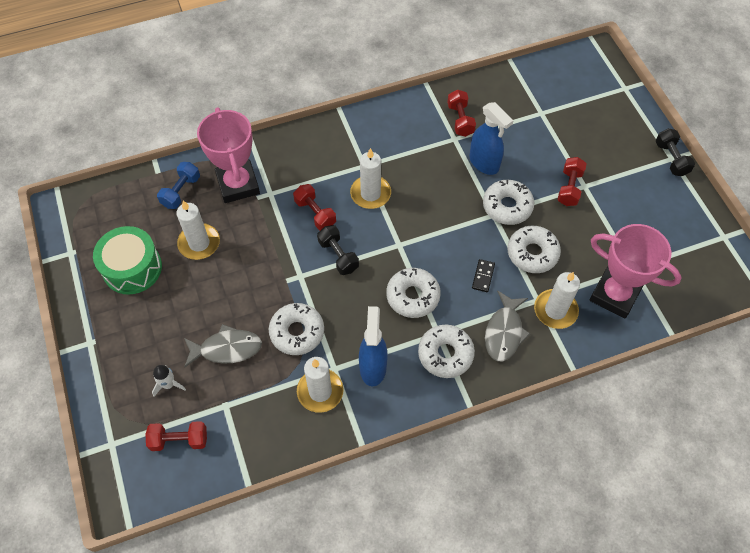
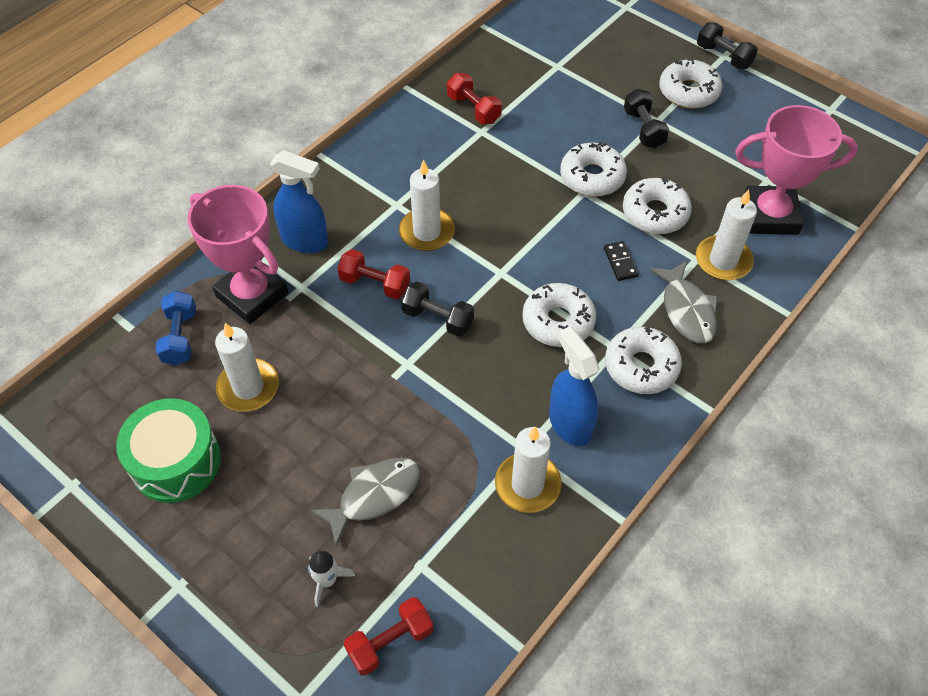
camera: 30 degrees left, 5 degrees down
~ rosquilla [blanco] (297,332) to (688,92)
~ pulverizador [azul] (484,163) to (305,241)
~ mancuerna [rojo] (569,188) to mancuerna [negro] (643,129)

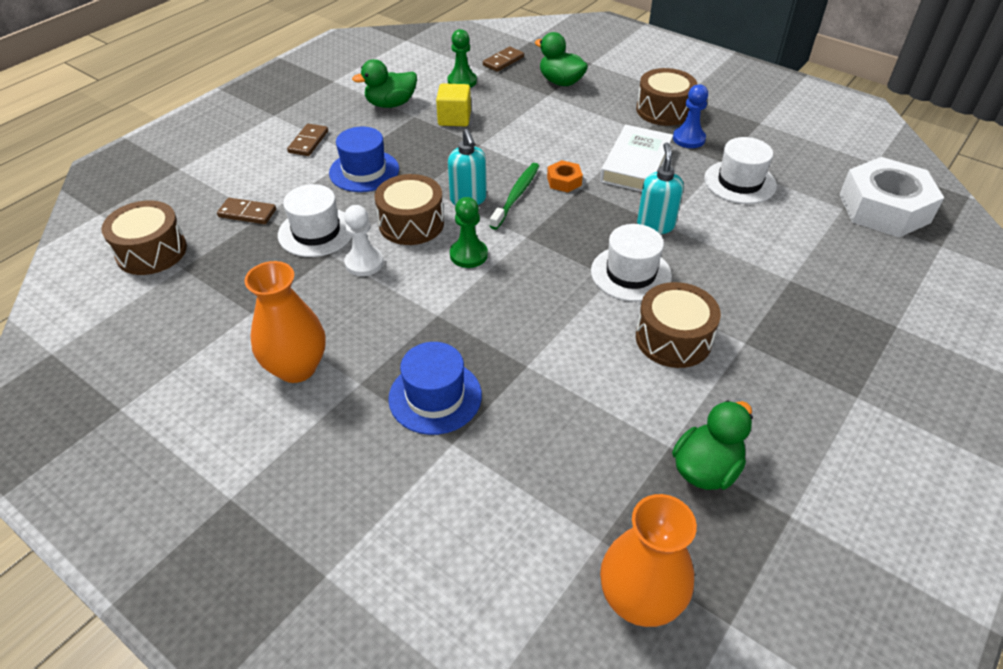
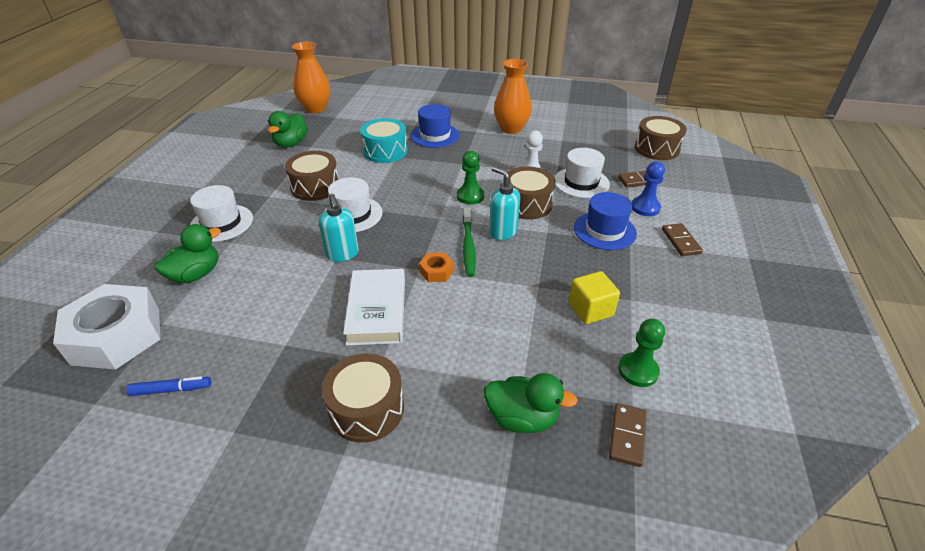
camera: 155 degrees right, 5 degrees down
~ pato [verde] (391,104) to (196,274)
~ peón [azul] (688,139) to (645,207)
~ sombrero [blanco] (740,182) to (221,223)
+ rotulador [azul] (171,390)
+ tambor [turquesa] (385,151)

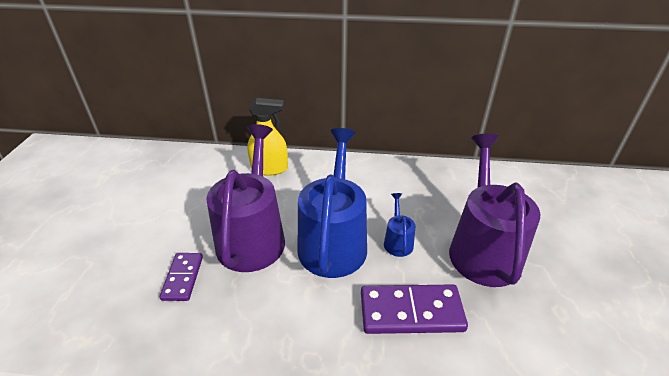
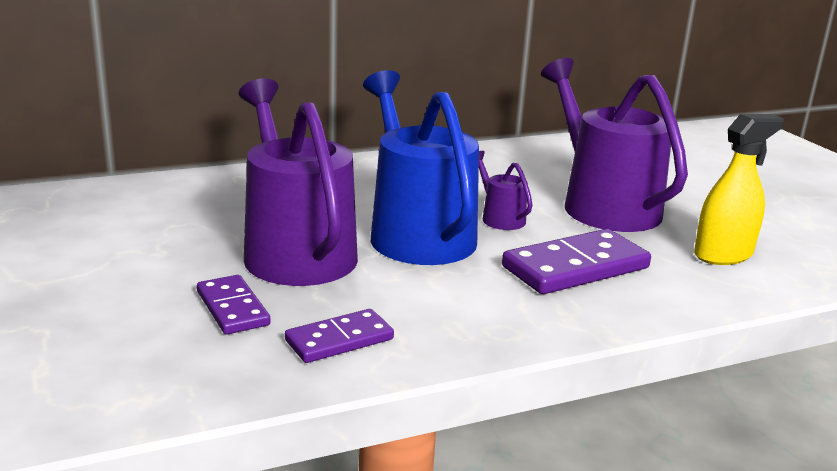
camera: 30 degrees left, 15 degrees down
~ pulverizador [amarillo] (269,169) to (723,254)
~ regadera [azul] (397,241) to regadera [morado] (500,218)
+ ficha de dominó [morado] (339,340)

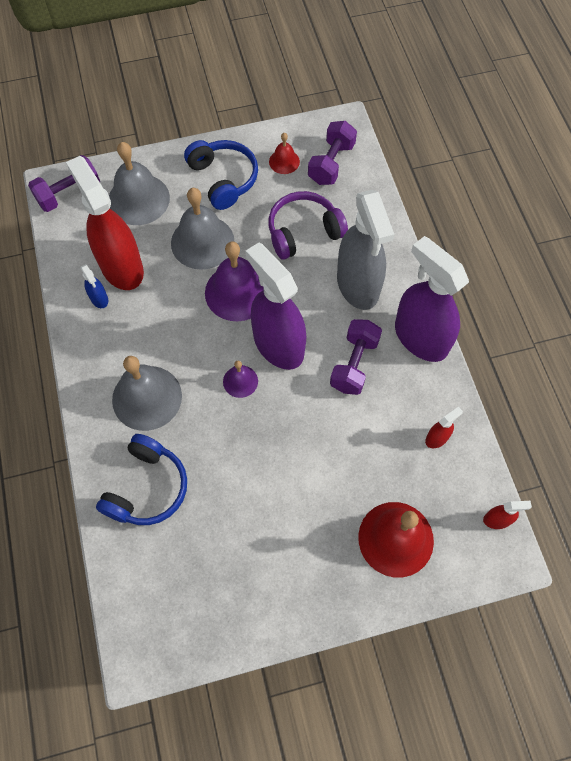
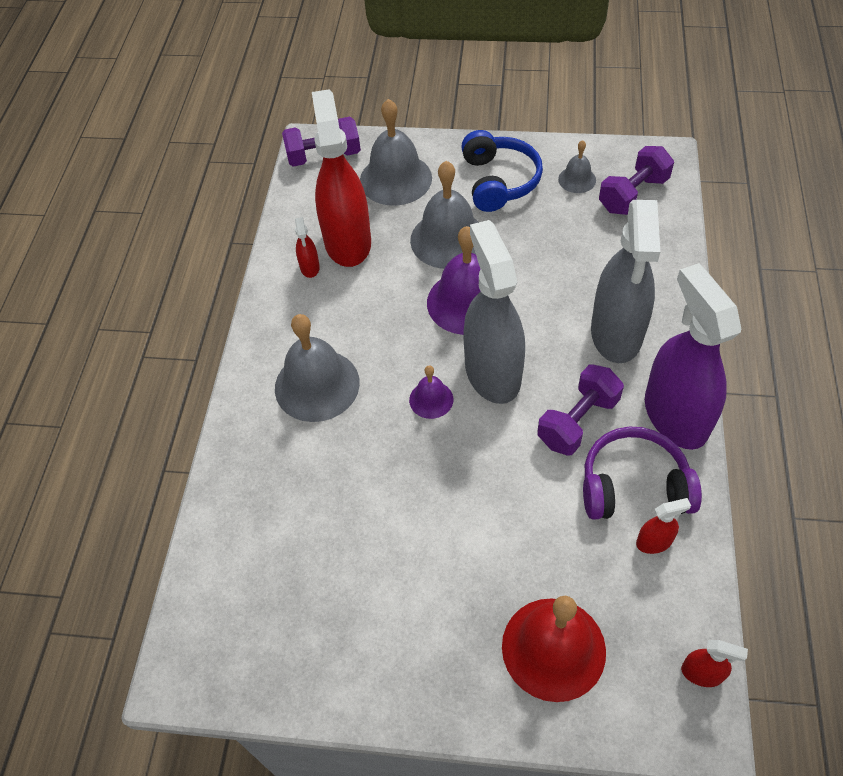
camera: 25 degrees right, 10 degrees down
~ pulverizador [azul] (99,299) to pulverizador [rojo] (310,267)
- auriculares [azul] (147,487)
~ pulverizador [morado] (278,344) to pulverizador [gris] (492,372)
~ auriculares [morado] (303,232) to (634,486)
~ campana [rojo] (284,161) to campana [gris] (577,179)

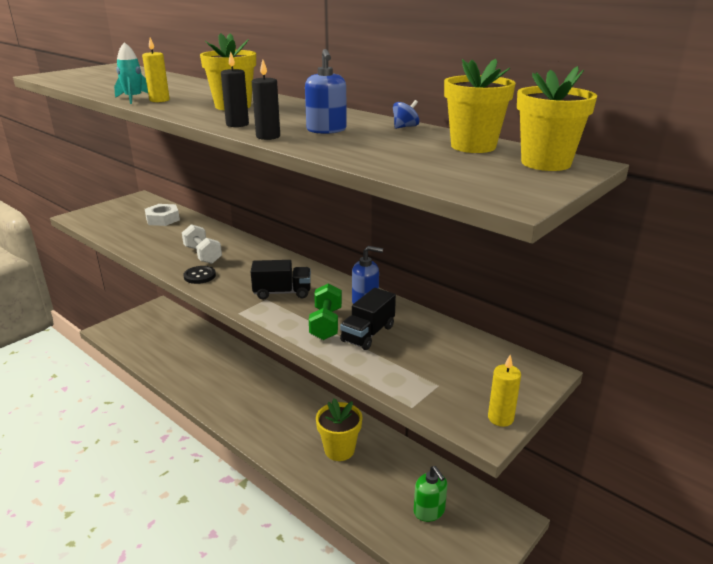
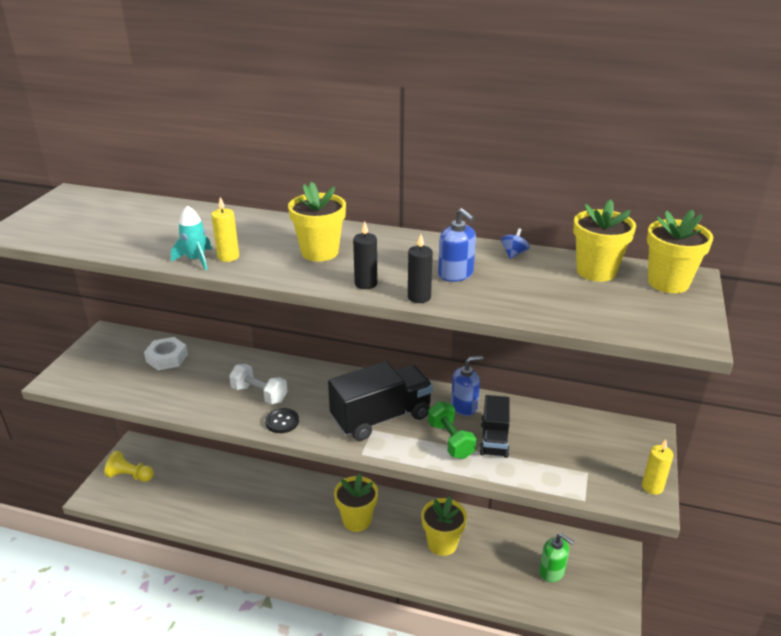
camera: 25 degrees left, 5 degrees up
~ camión [negro] (282,293) = (381,417) x1.67
+ peón [amarillo] (130,476)
+ maceta [amarillo] (357,520)

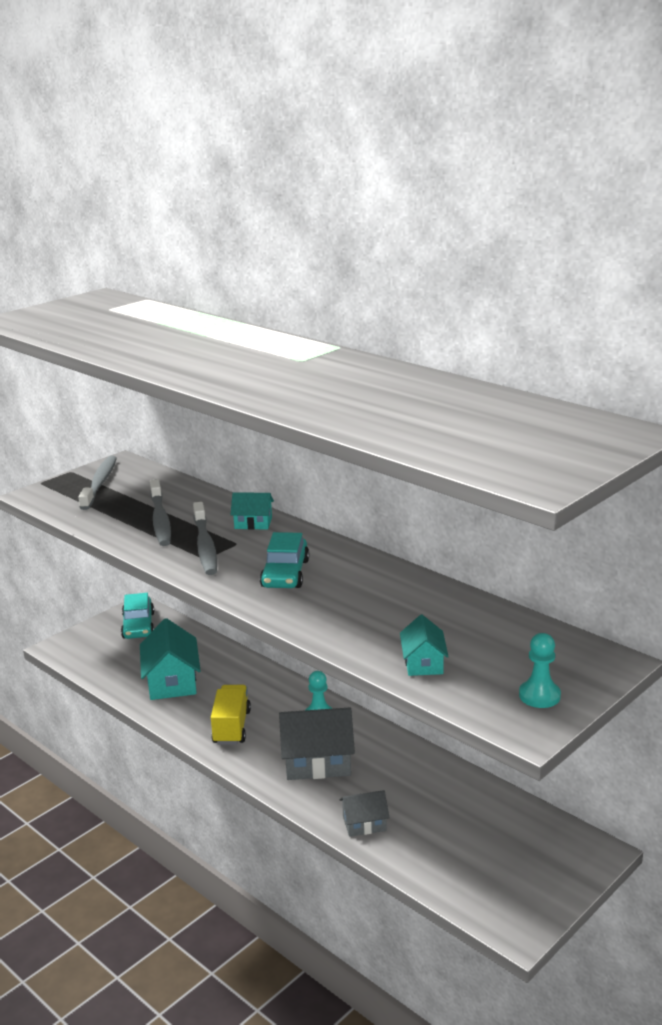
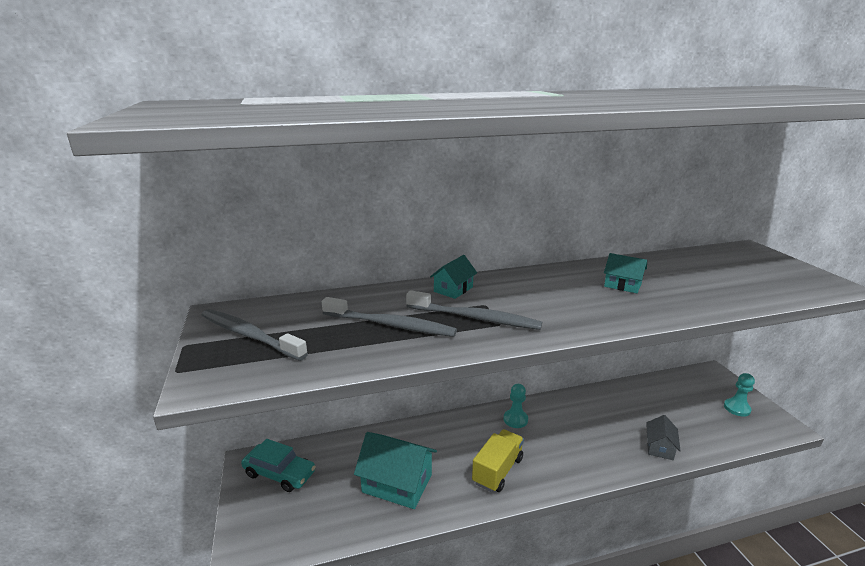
camera: 60 degrees left, 0 degrees up
~ camión [amarillo] (232,727) = (497,471) 90 degrees clockwise
- coche [turquesa] (285,574)
- casa [gris] (317,762)
~ casa [turquesa] (423,663) to (622,285)
~ peón [turquesa] (539,696) to (737,408)

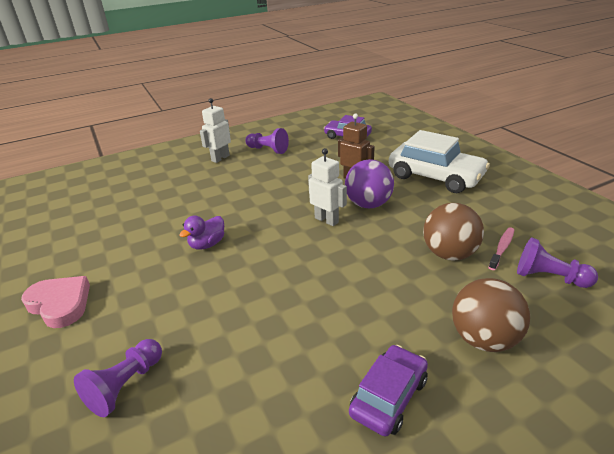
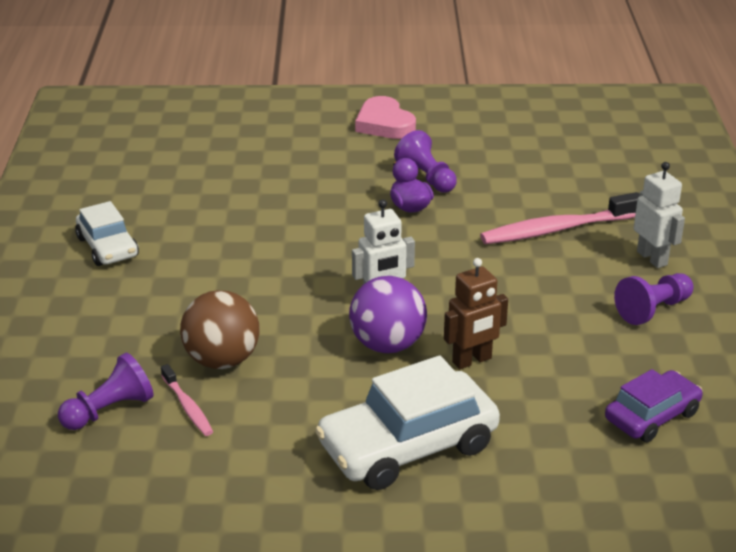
camera: 115 degrees right, 0 degrees up
~ corazón [rosa] (60,304) = (384,124) 90 degrees clockwise
~ peón [morado] (125,385) to (426,178)
~ coche [morado] (389,396) to coche [blanco] (107,247)
- pelota [marrón] (483,339)
+ cepillo de dientes [rosa] (557,229)

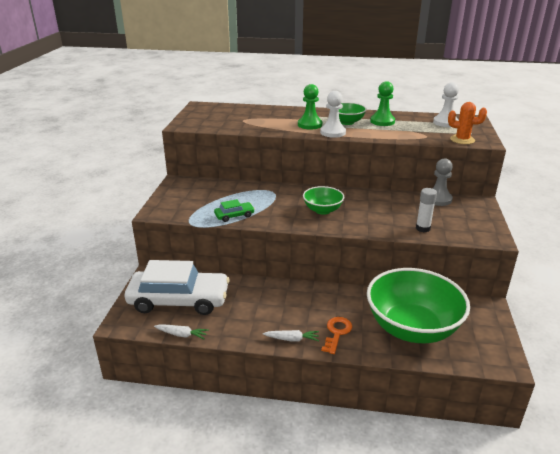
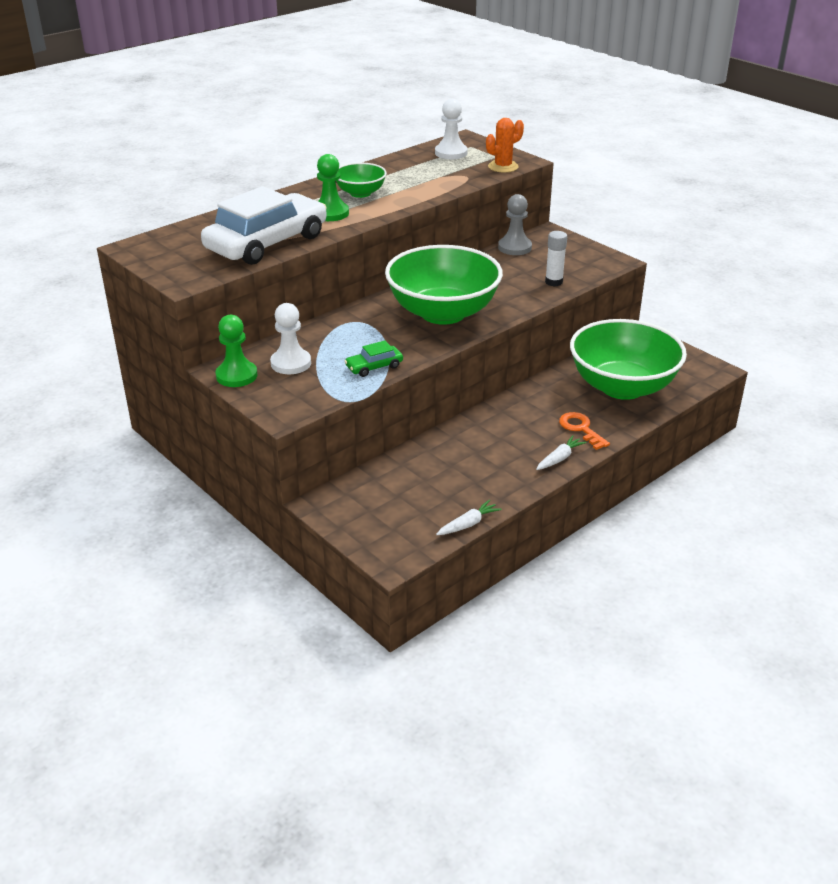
camera: 50 degrees left, 5 degrees up
~ coche [blanco] (179,300) to (267,243)
~ coche [verde] (234,216) = (374,367) 135 degrees counterclockwise
~ cuenco [verde] (322,210) = (443,313) x2.05
~ peón [blanco] (332,132) to (291,363)
~ peón [verde] (382,121) to (236,376)

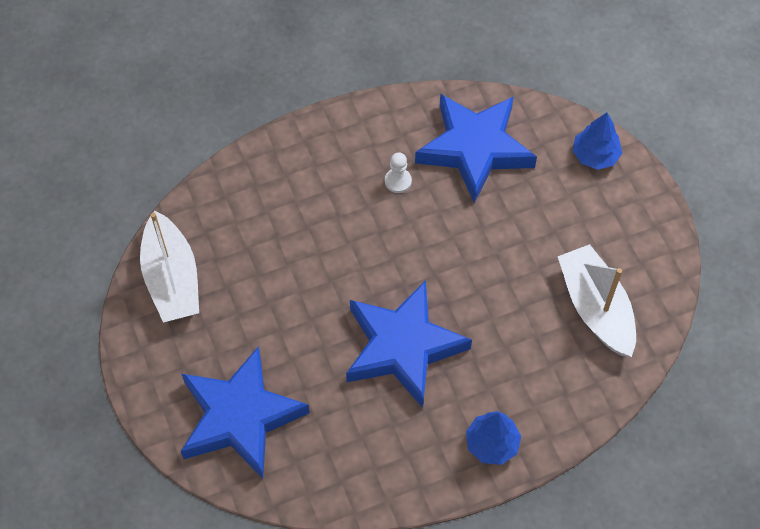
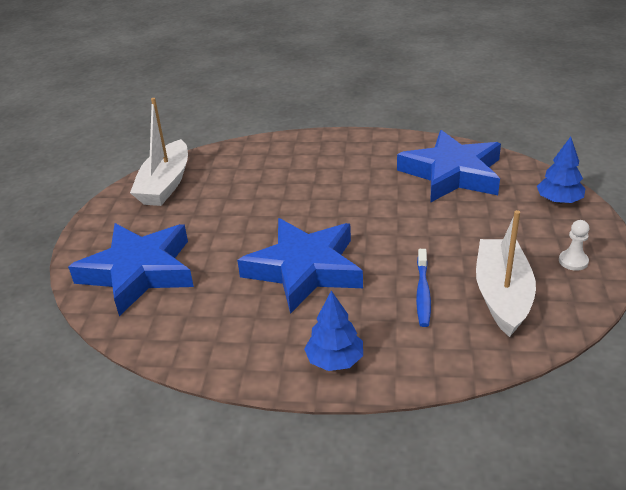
camera: 30 degrees right, 25 degrees down
~ peón [blanco] (398,181) to (573,261)
+ cepillo de dientes [azul] (423,293)

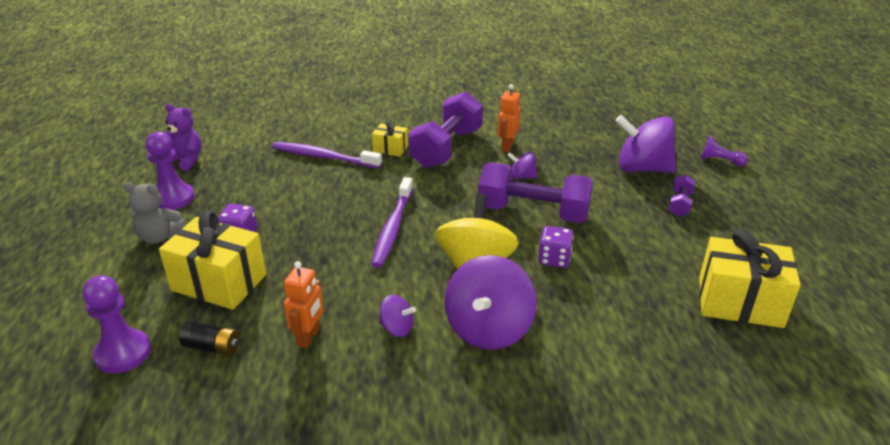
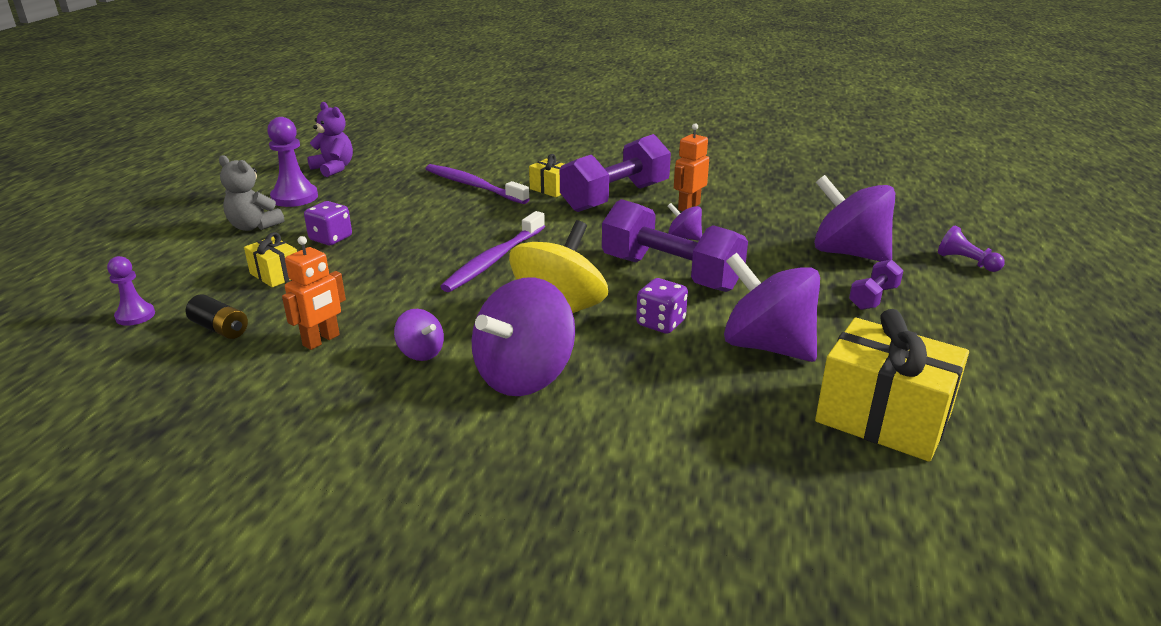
camera: 20 degrees right, 5 degrees down
~ peón [morado] (123,353) = (135,316) x0.61
~ regalo [amarillo] (219,282) = (275,275) x0.50
+ peonza [morado] (767,346)

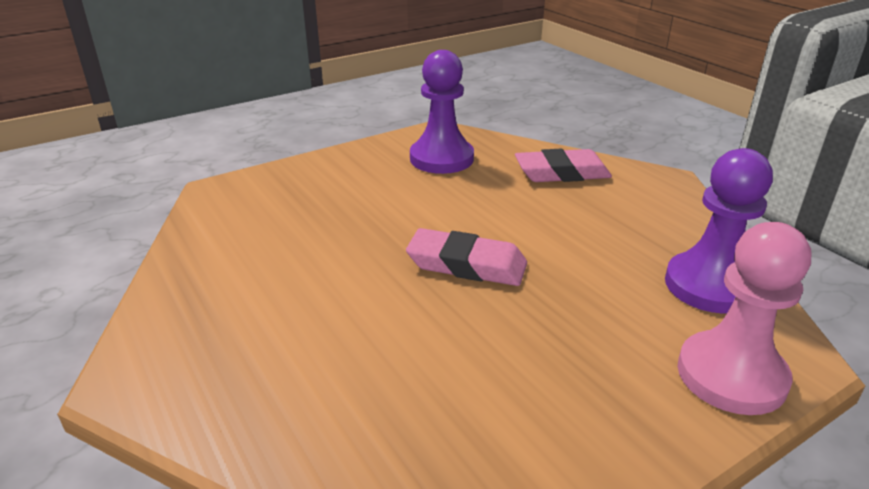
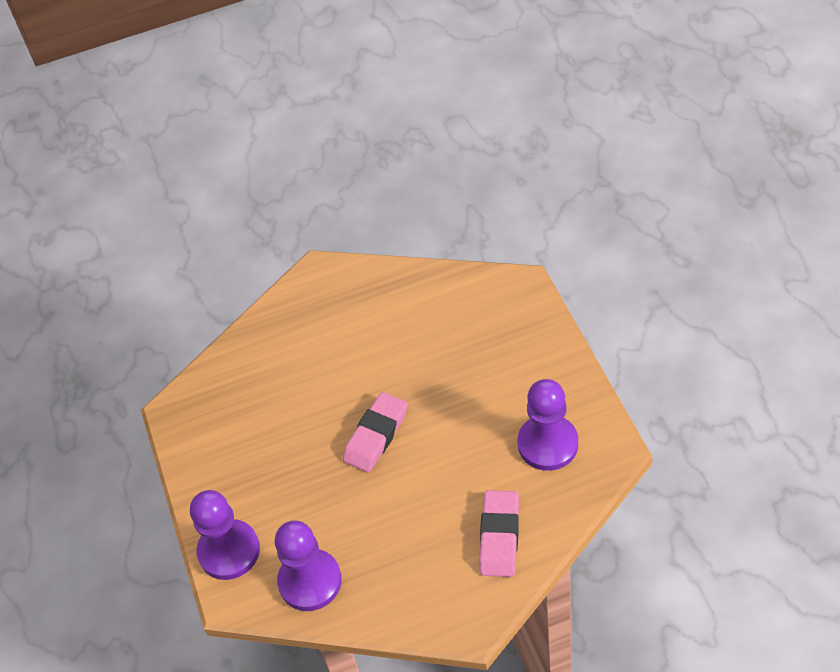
camera: 110 degrees right, 20 degrees up
~ peón [rosa] (731,375) to peón [morado] (229,551)

